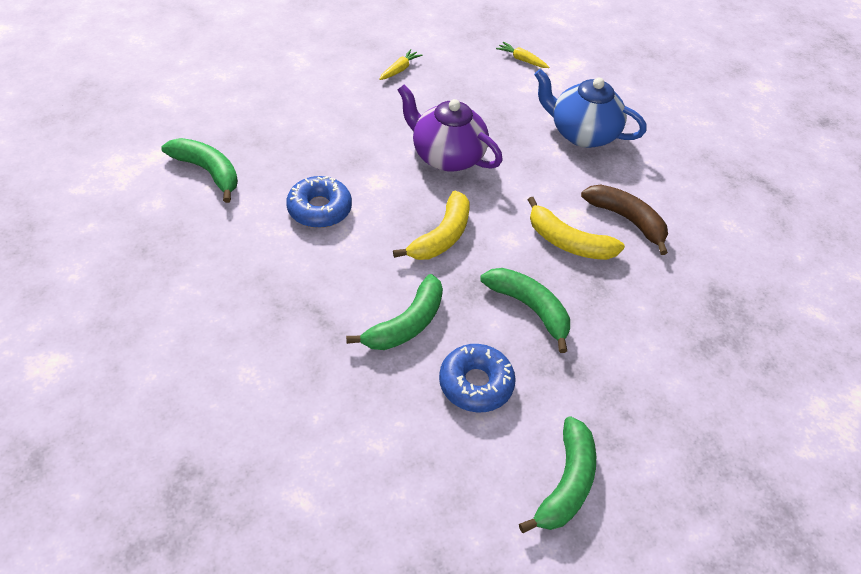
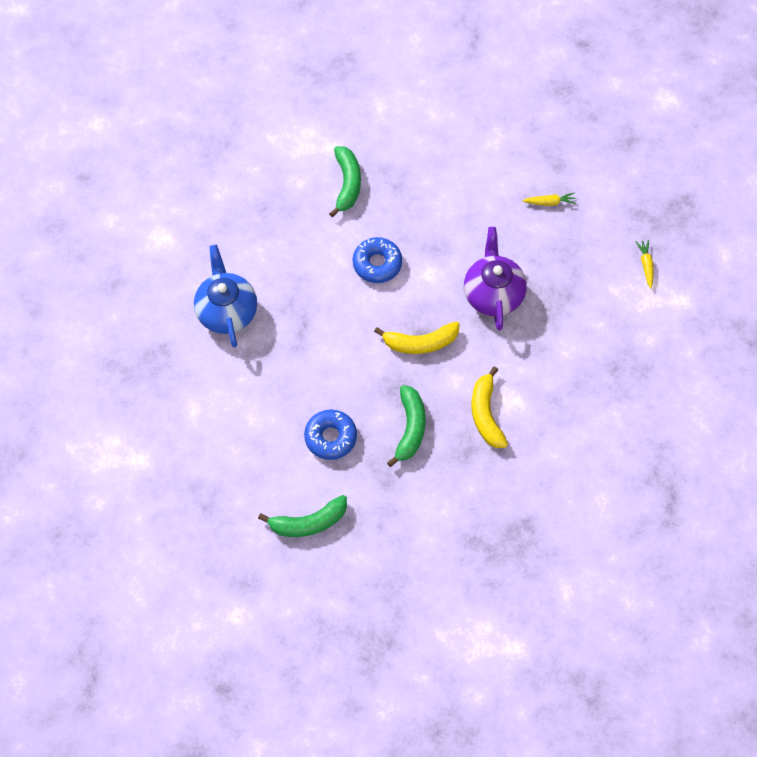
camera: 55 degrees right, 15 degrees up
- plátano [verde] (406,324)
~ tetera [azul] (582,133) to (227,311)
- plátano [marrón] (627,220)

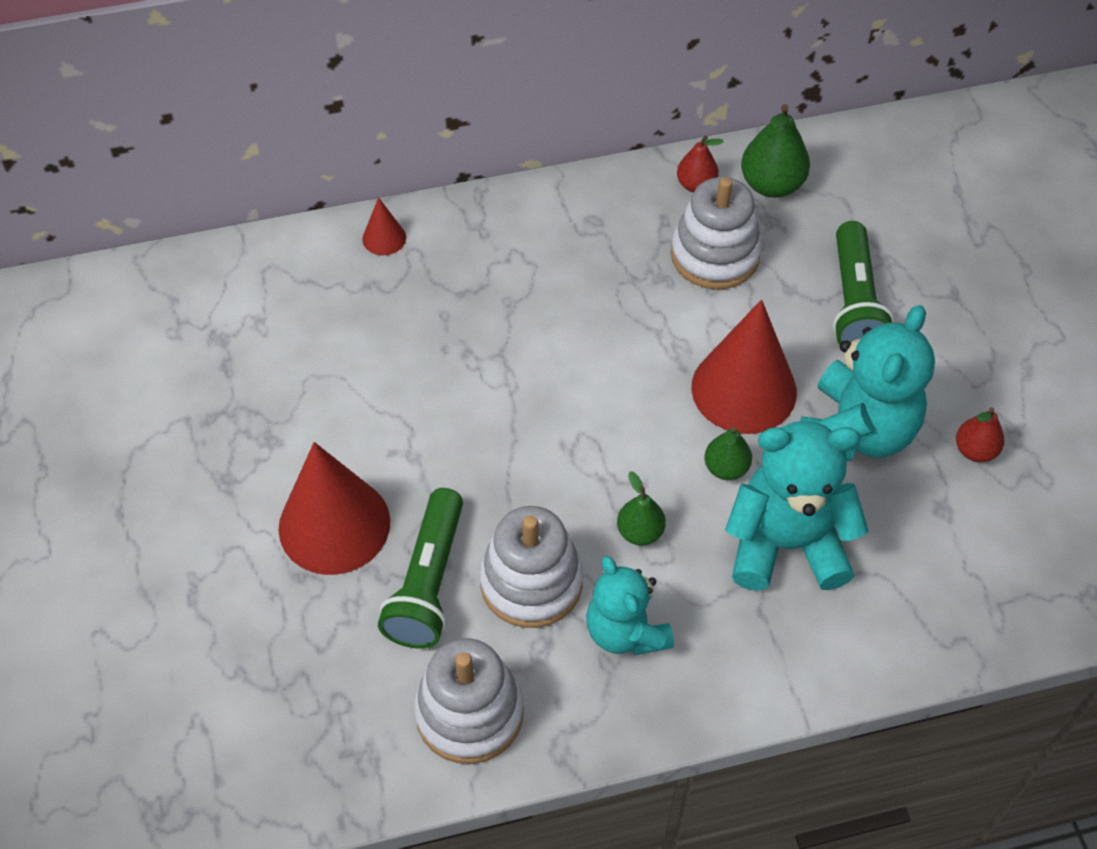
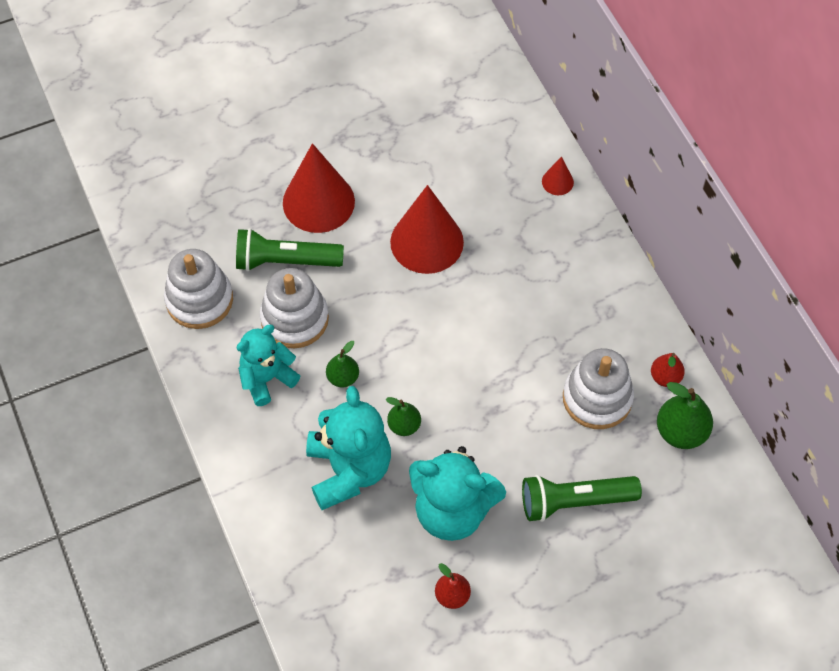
camera: 80 degrees right, 5 degrees up
~ cono [rojo] (744,389) to (427,242)

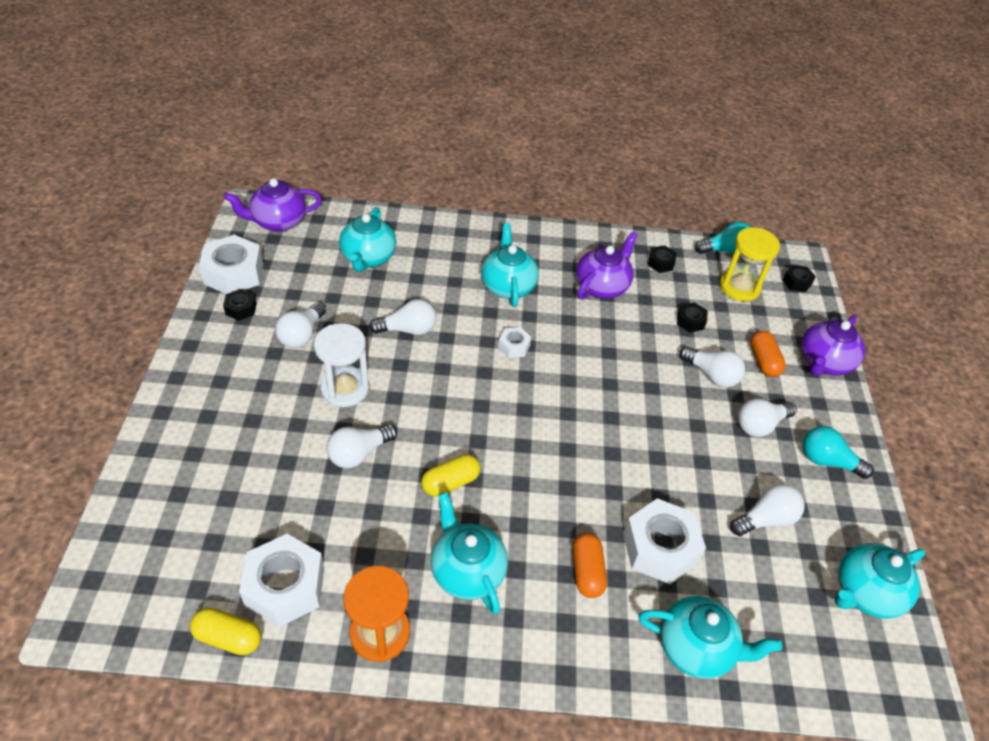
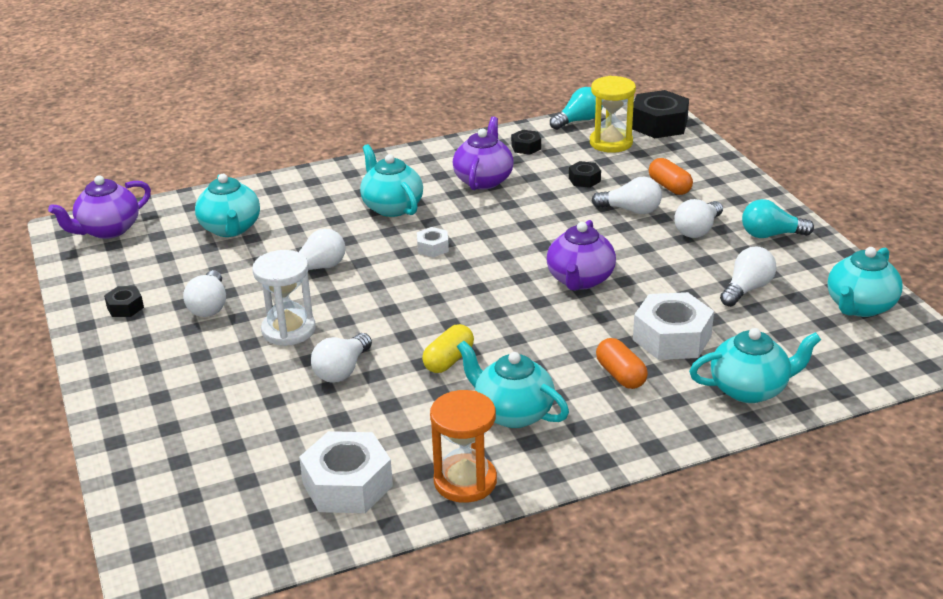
camera: 20 degrees left, 15 degrees down
- cápsula [amarillo] (228,637)
- tuerca [blanco] (234,273)
~ tuerca [negro] (797,282) = (659,124) x2.00
~ tetera [morado] (823,362) to (580,280)

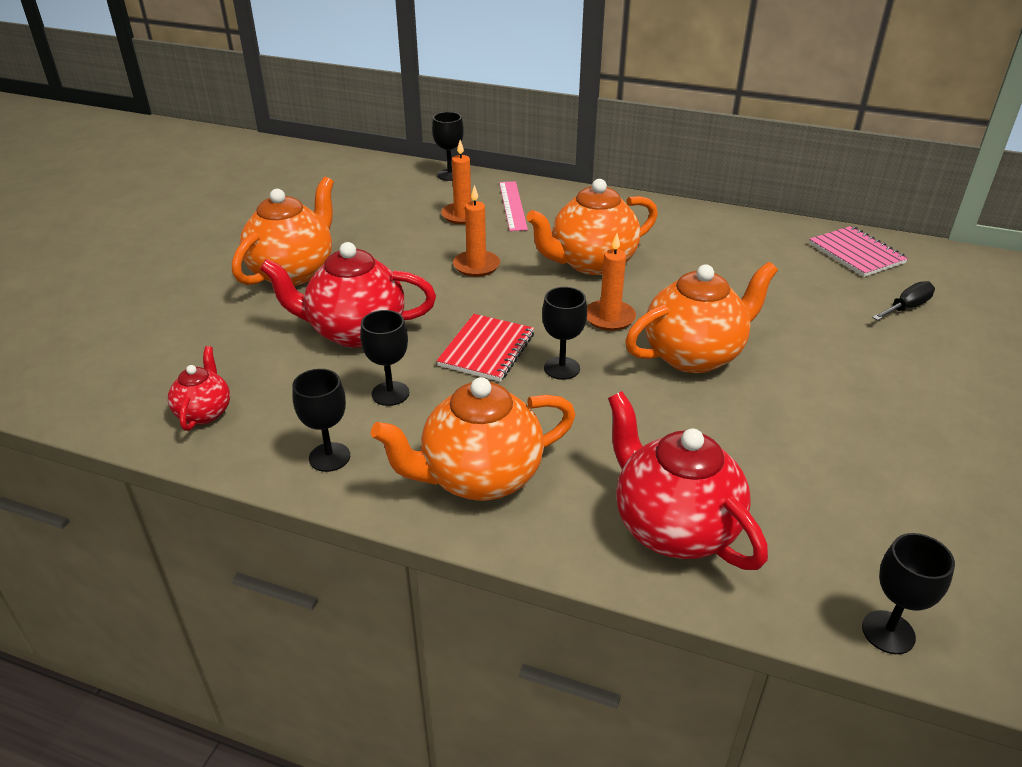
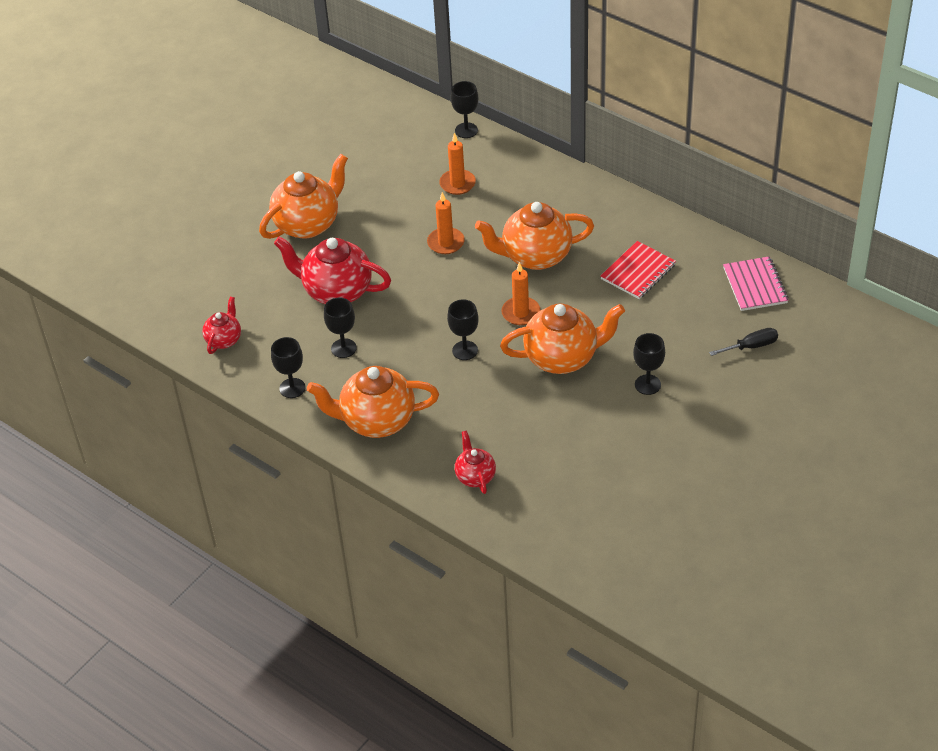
camera: 20 degrees right, 10 degrees up
~ cuaderno [rojo] (487,350) to (638,272)
- regla [rosa] (512,205)
~ tetera [rojo] (673,527) = (475,476) x0.53
~ copa [negro] (888,632) to (647,384)

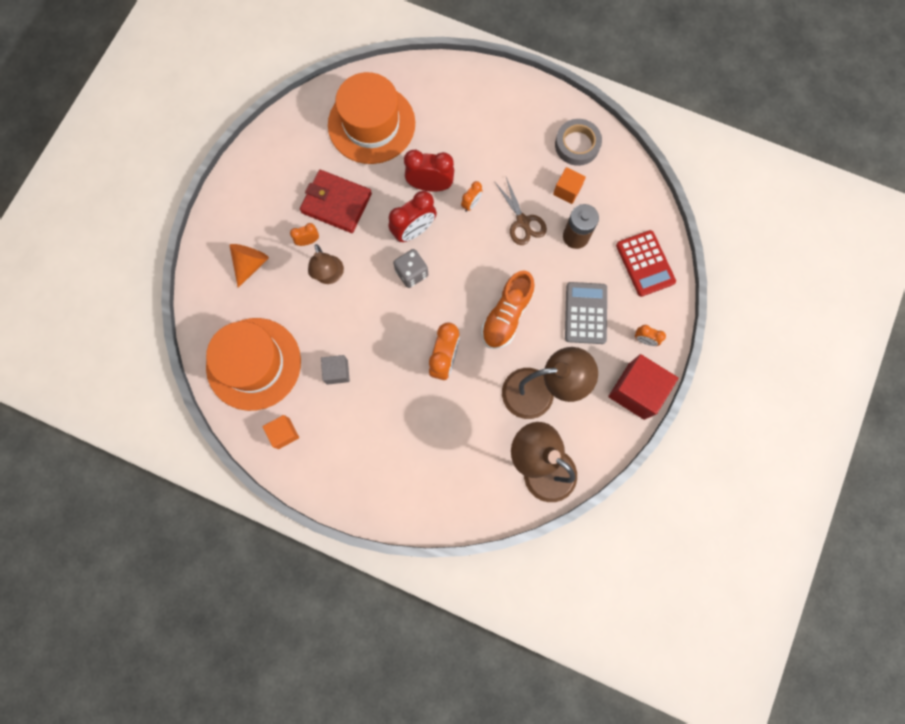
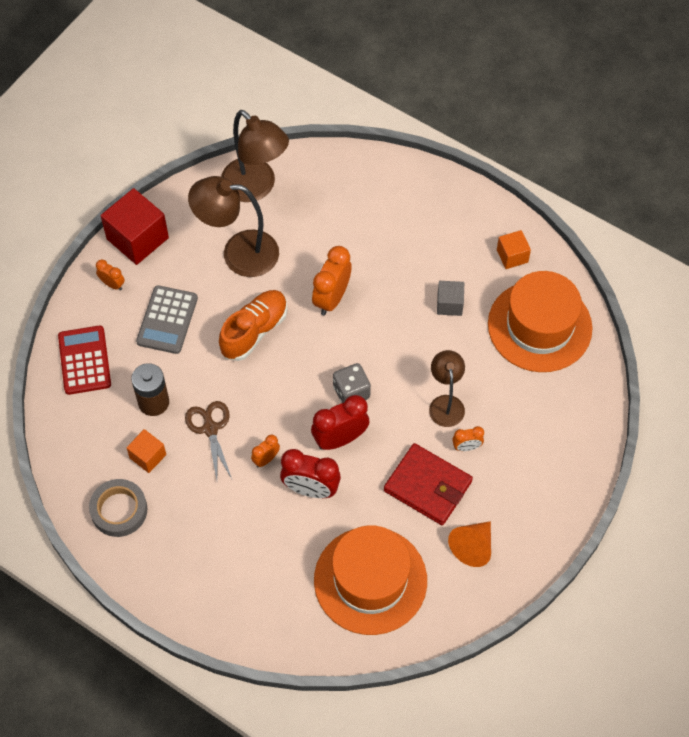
camera: 170 degrees left, 15 degrees down
~ cono [naranja] (250,264) to (472,547)

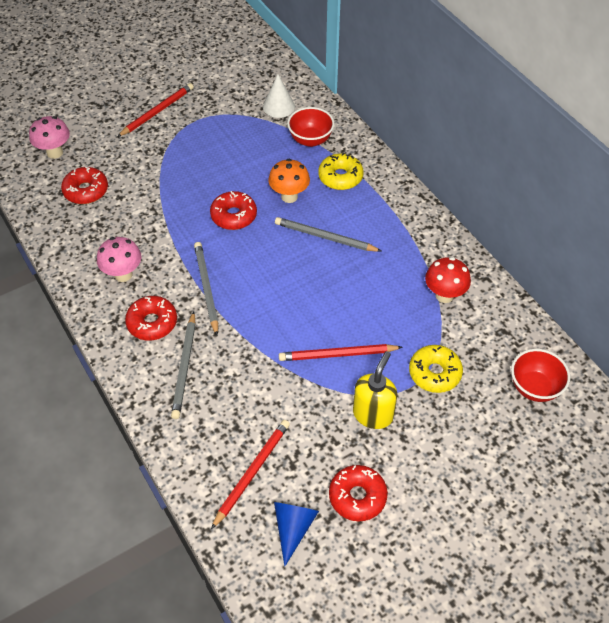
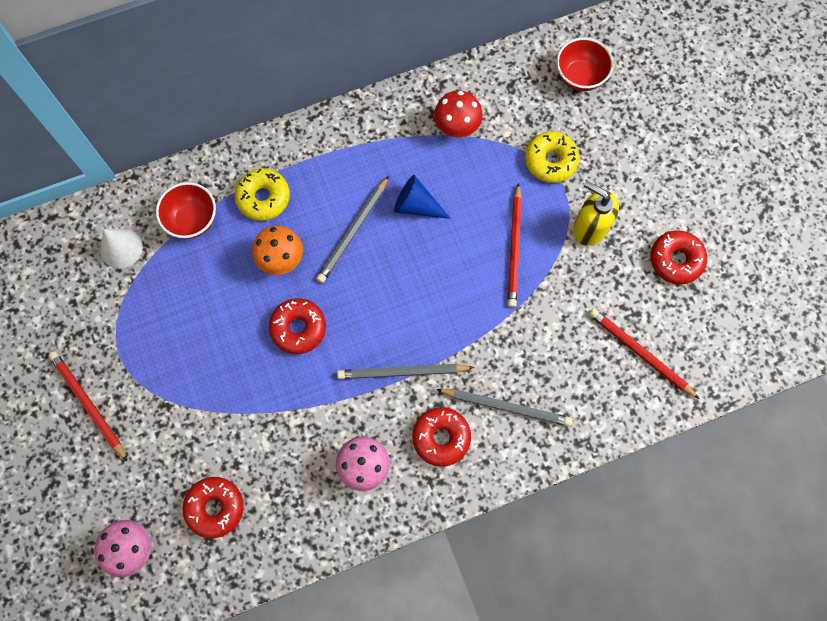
camera: 80 degrees left, 20 degrees up
~ cono [azul] (293,528) to (416,205)

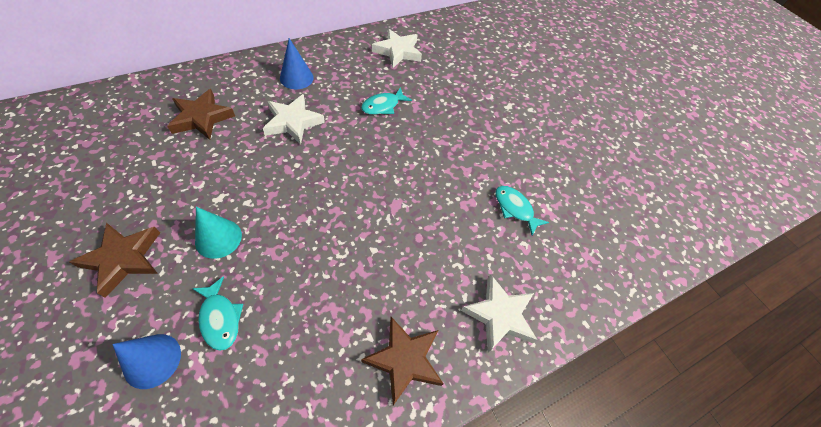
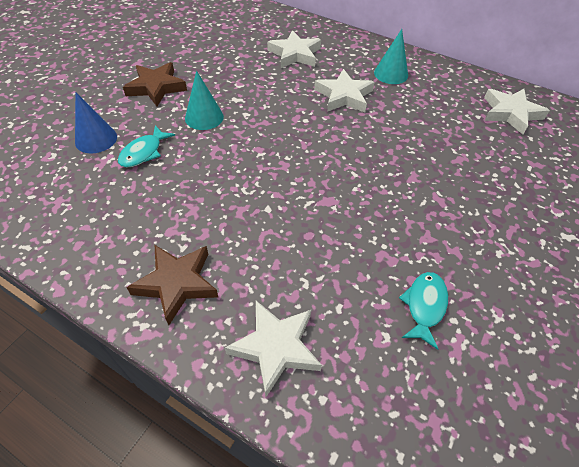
camera: 65 degrees right, 5 degrees down
~ estrella [marrón] (202,118) to estrella [blanco] (295,54)
~ cono [azul] (296,78) to cono [turquesa] (391,74)
- pez [turquesa] (383,106)

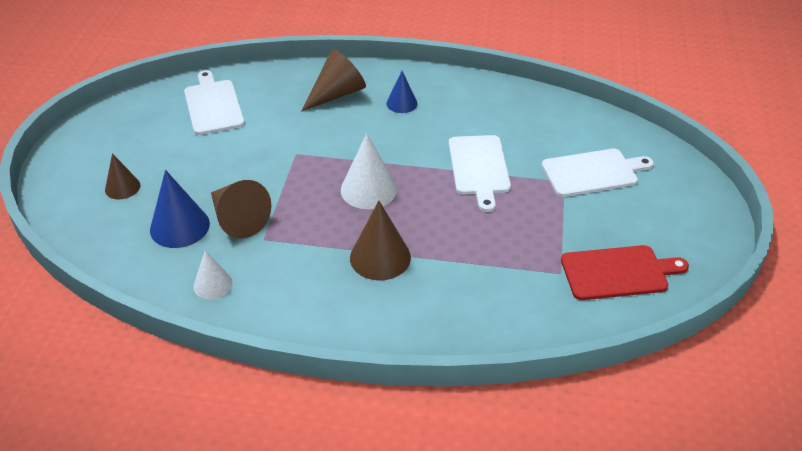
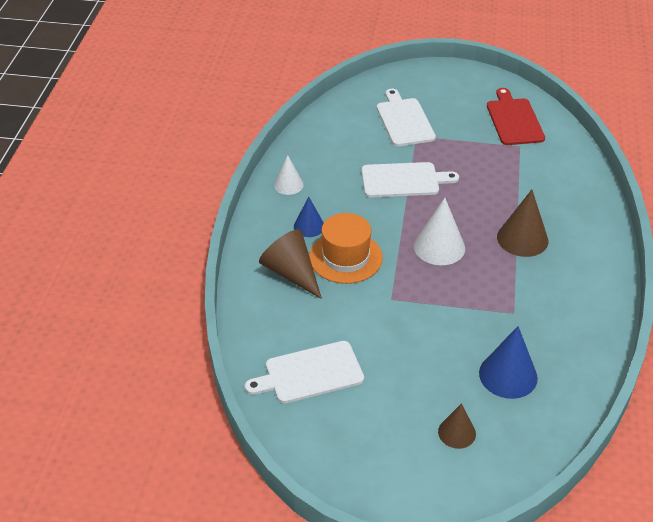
camera: 90 degrees left, 0 degrees up
~ cono [blanco] (213,284) to (288,184)
- cono [marrón] (237,219)
+ sombrero [naranja] (345,257)

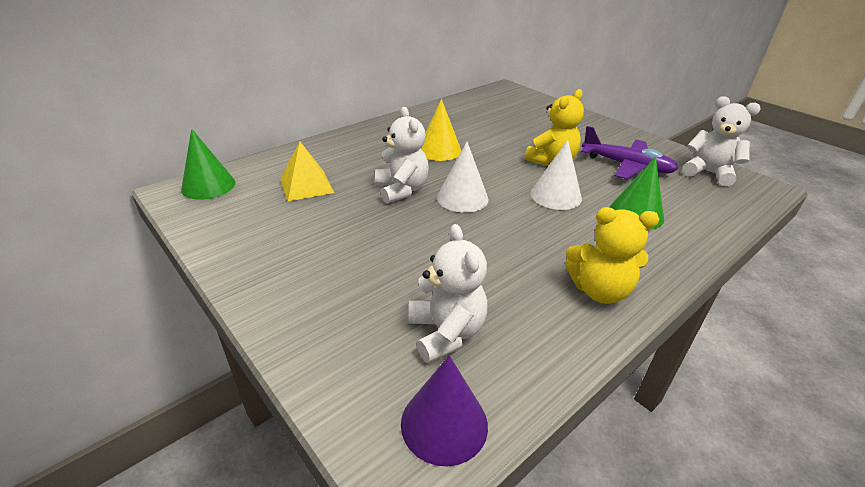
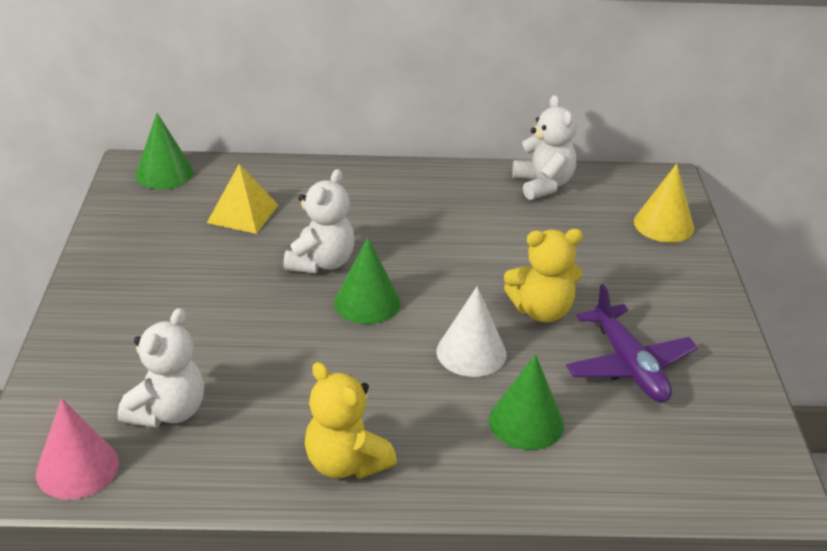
camera: 40 degrees right, 0 degrees up
~ cono [morado] (444,424) to cono [rosa] (77,468)
~ cono [amarillo] (439,150) to (663,225)
~ cono [blanco] (462,198) to cono [verde] (367,302)
~ osito [blanco] (708,173) to (543,185)

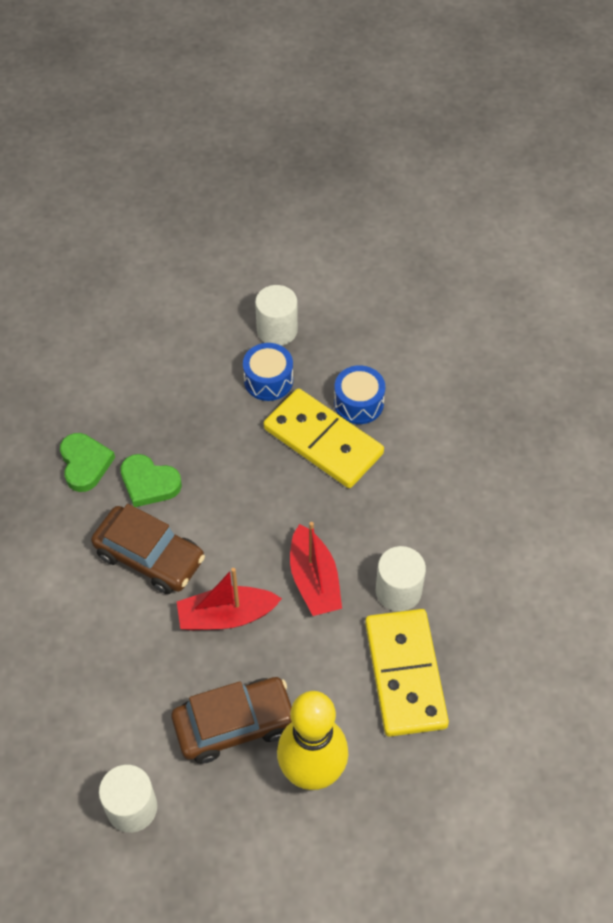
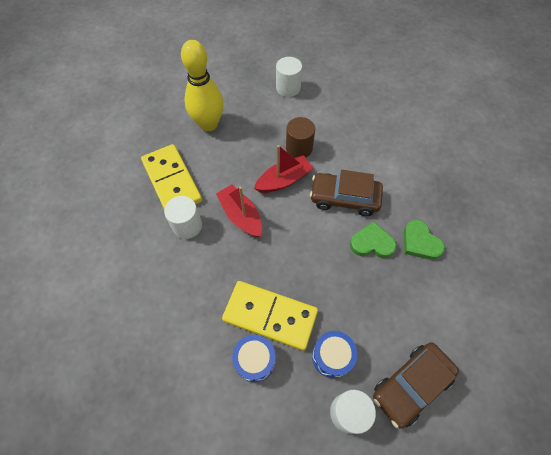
camera: 160 degrees right, 5 degrees up
~ coche [marrón] (234,724) to (411,385)
+ cilindro [marrón] (299,148)

